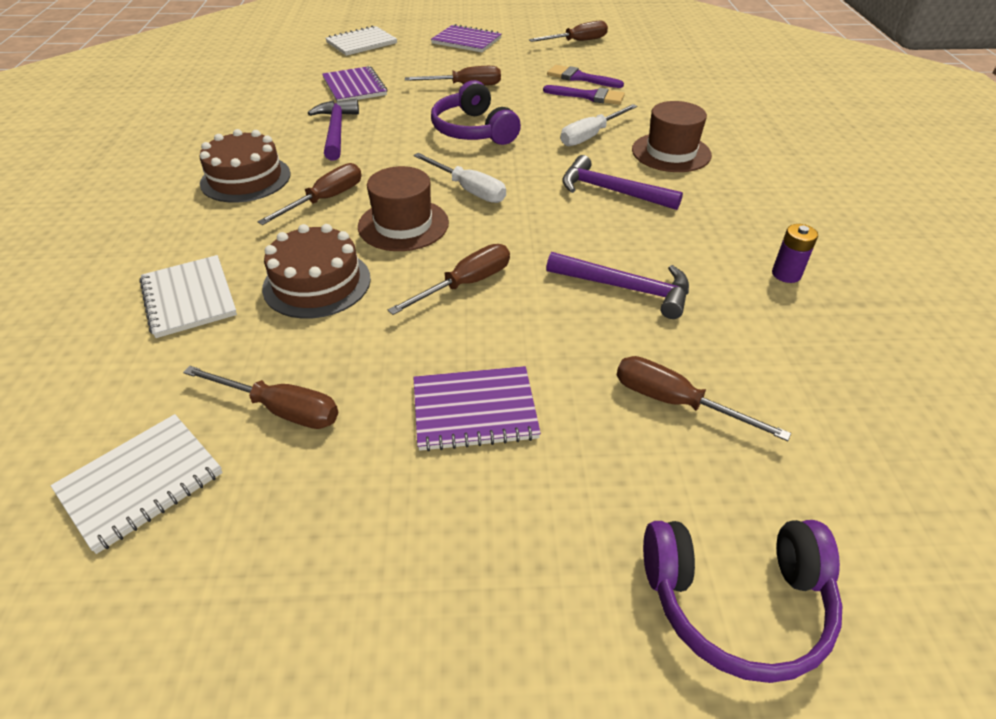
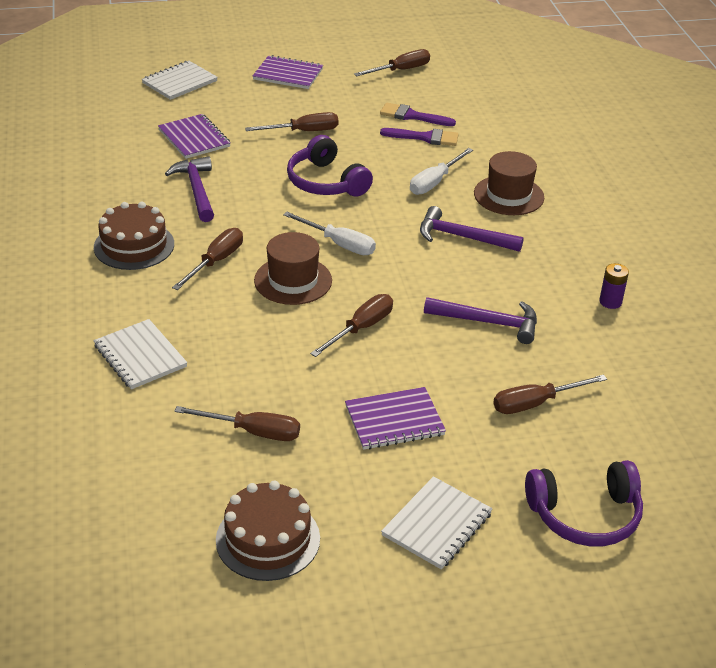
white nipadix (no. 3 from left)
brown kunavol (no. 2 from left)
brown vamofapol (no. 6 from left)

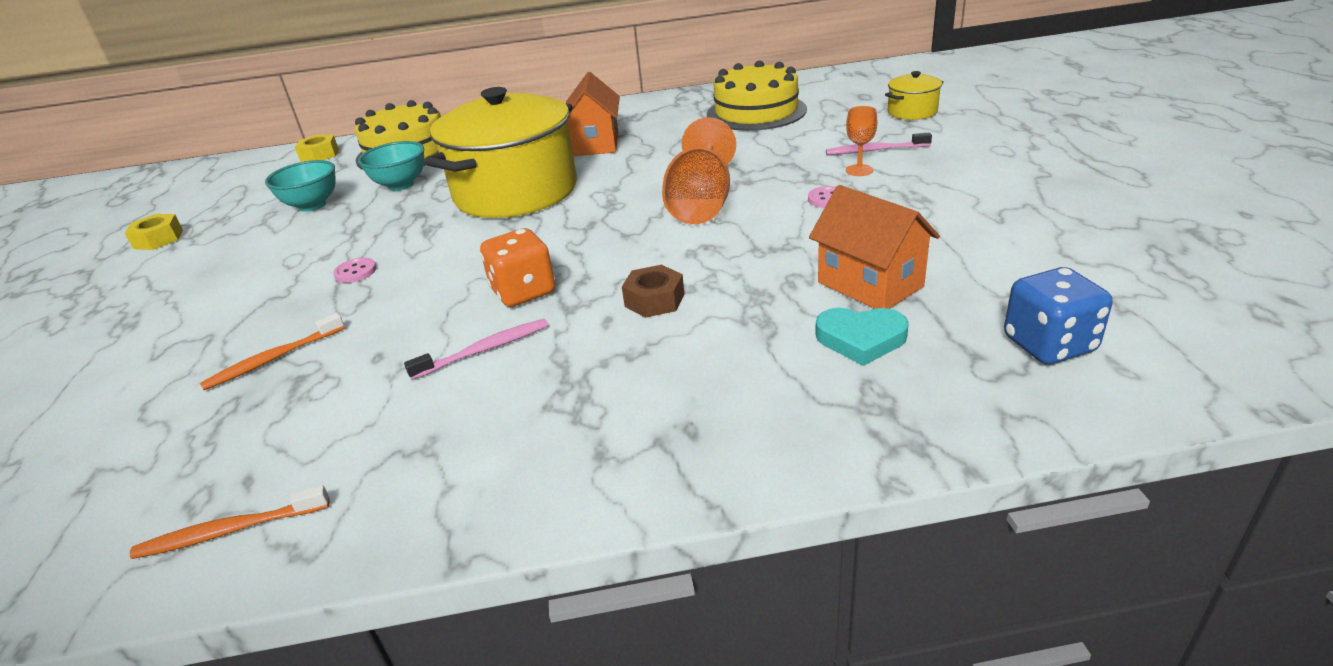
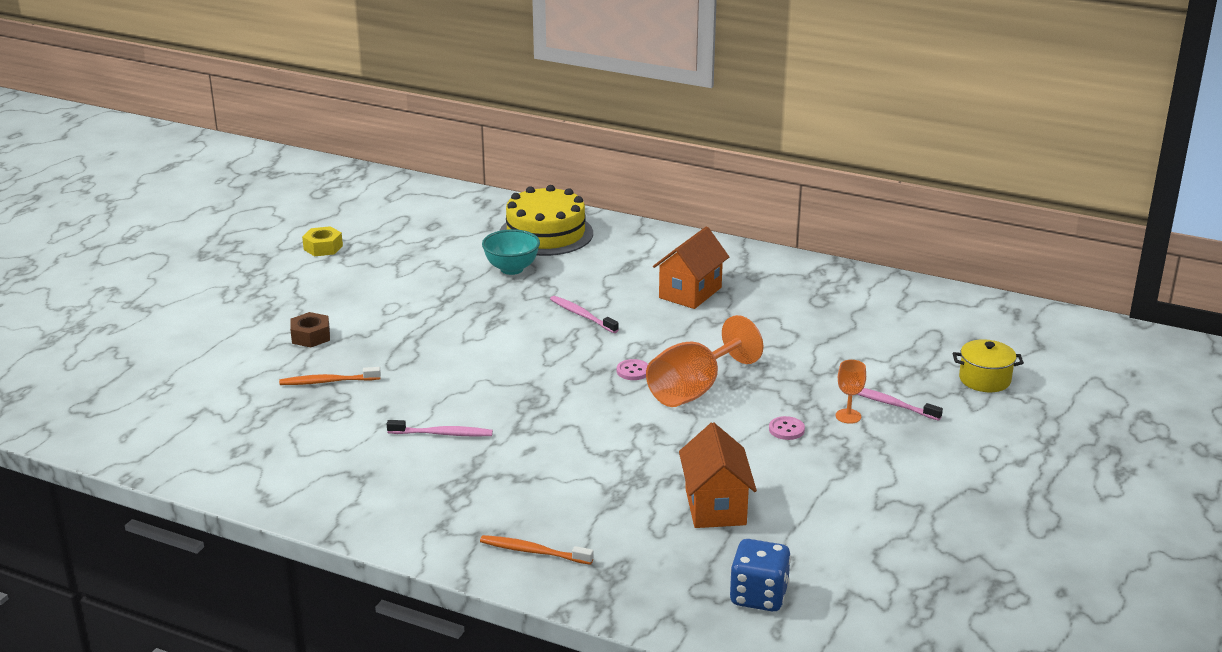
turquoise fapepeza (no. 1 from left in the first image)
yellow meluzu (no. 2 from left in the first image)
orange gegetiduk
yellow kunavol (no. 2 from left in the first image)
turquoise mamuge
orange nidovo (no. 2 from left)
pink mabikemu (no. 1 from left)
brown meluzu
pink nidovo (no. 2 from left)

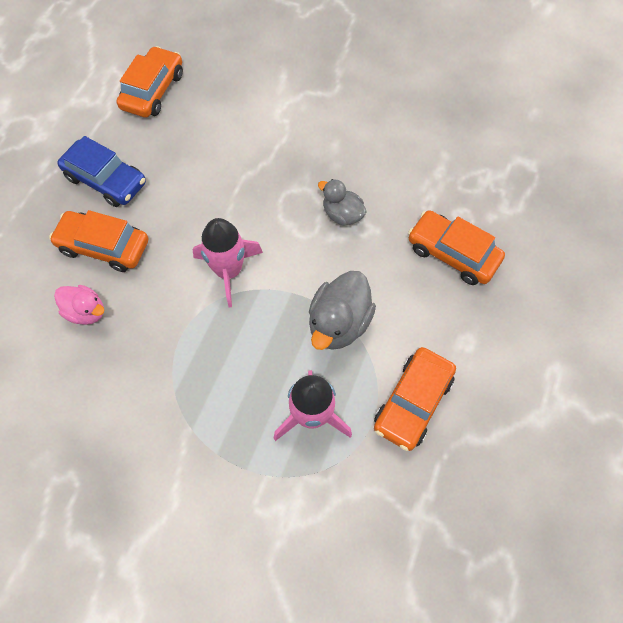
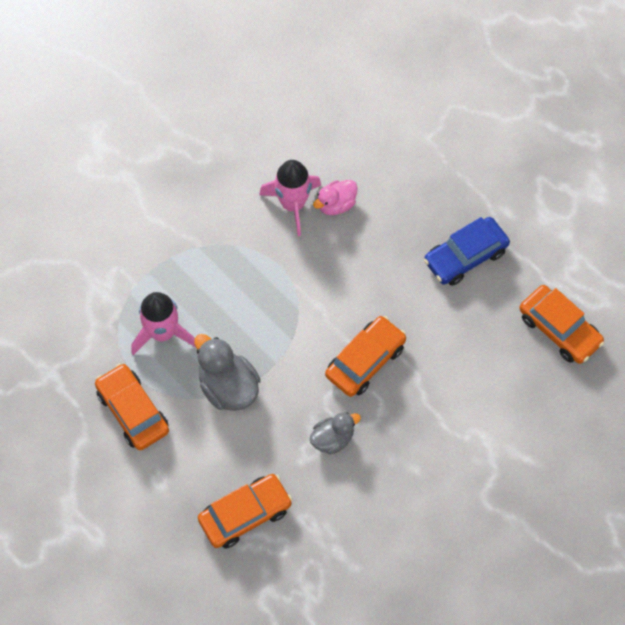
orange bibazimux (no. 3 from left)
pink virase (no. 2 from left)

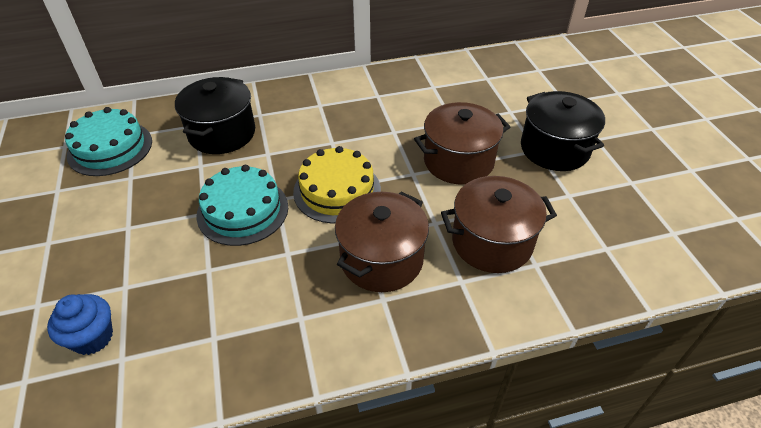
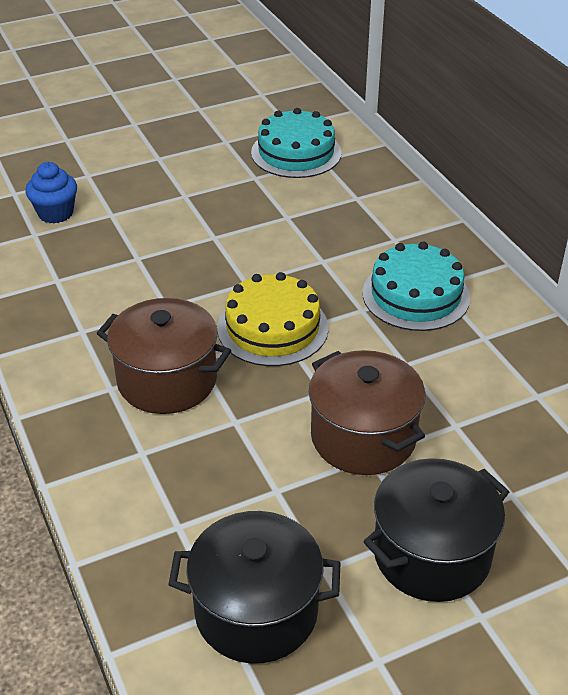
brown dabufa (no. 3 from left in the first image)
black dabufa (no. 1 from left)
turquoise kunavol (no. 2 from left)

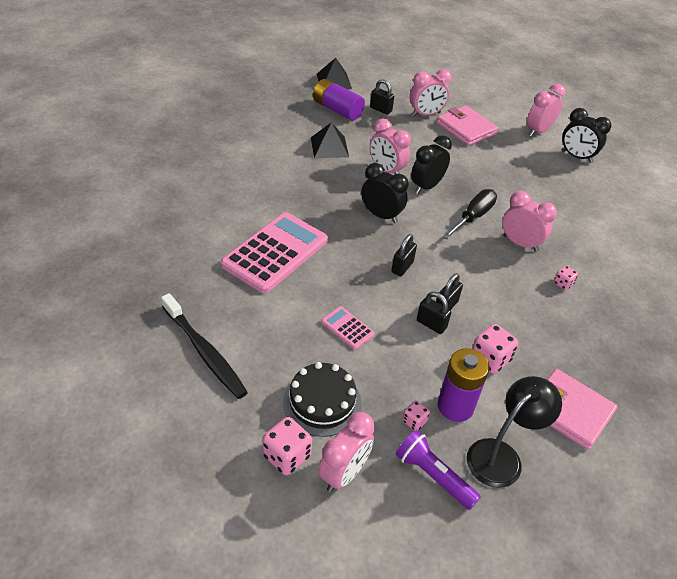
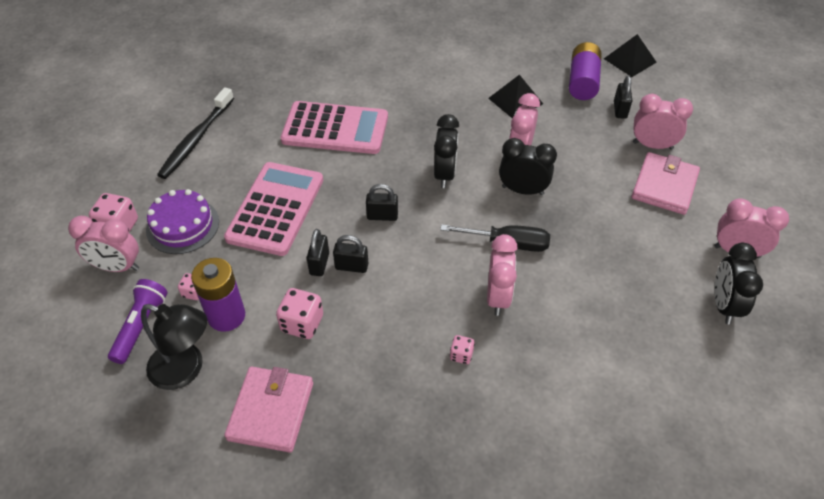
purple kunavol
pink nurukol (no. 4 from left)
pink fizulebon (no. 1 from left)

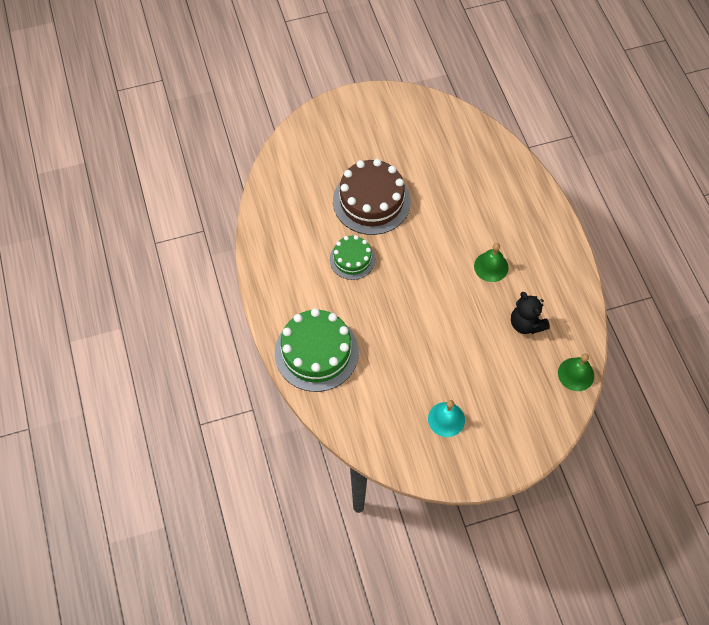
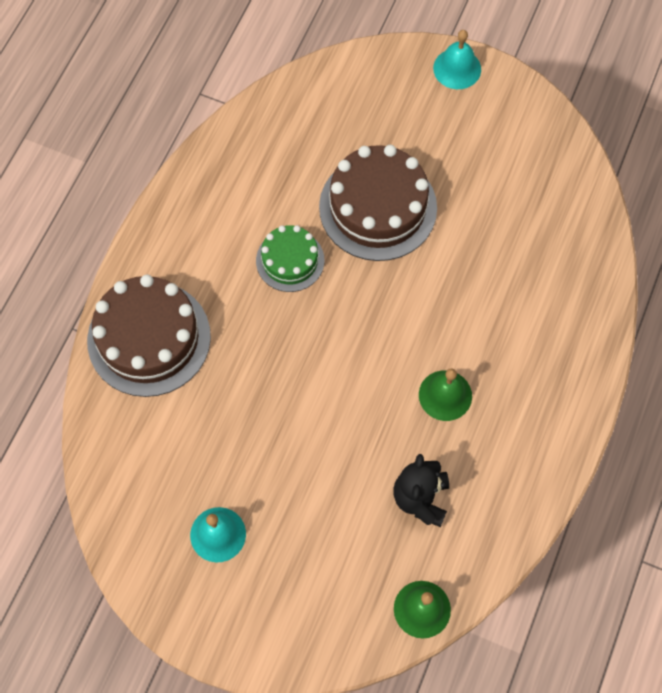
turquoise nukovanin (no. 2 from left)
brown kunavol (no. 1 from left)

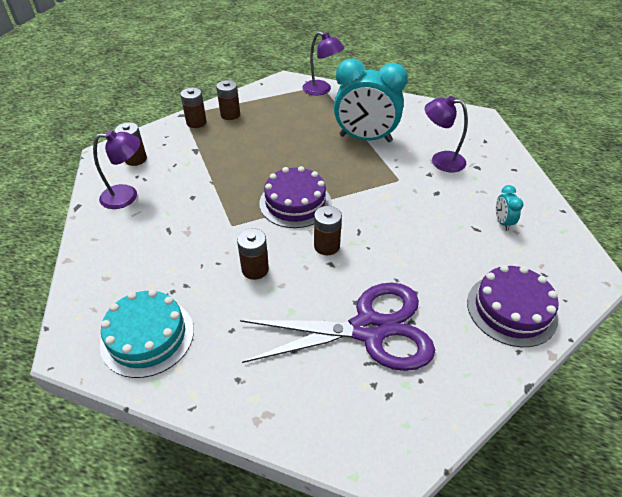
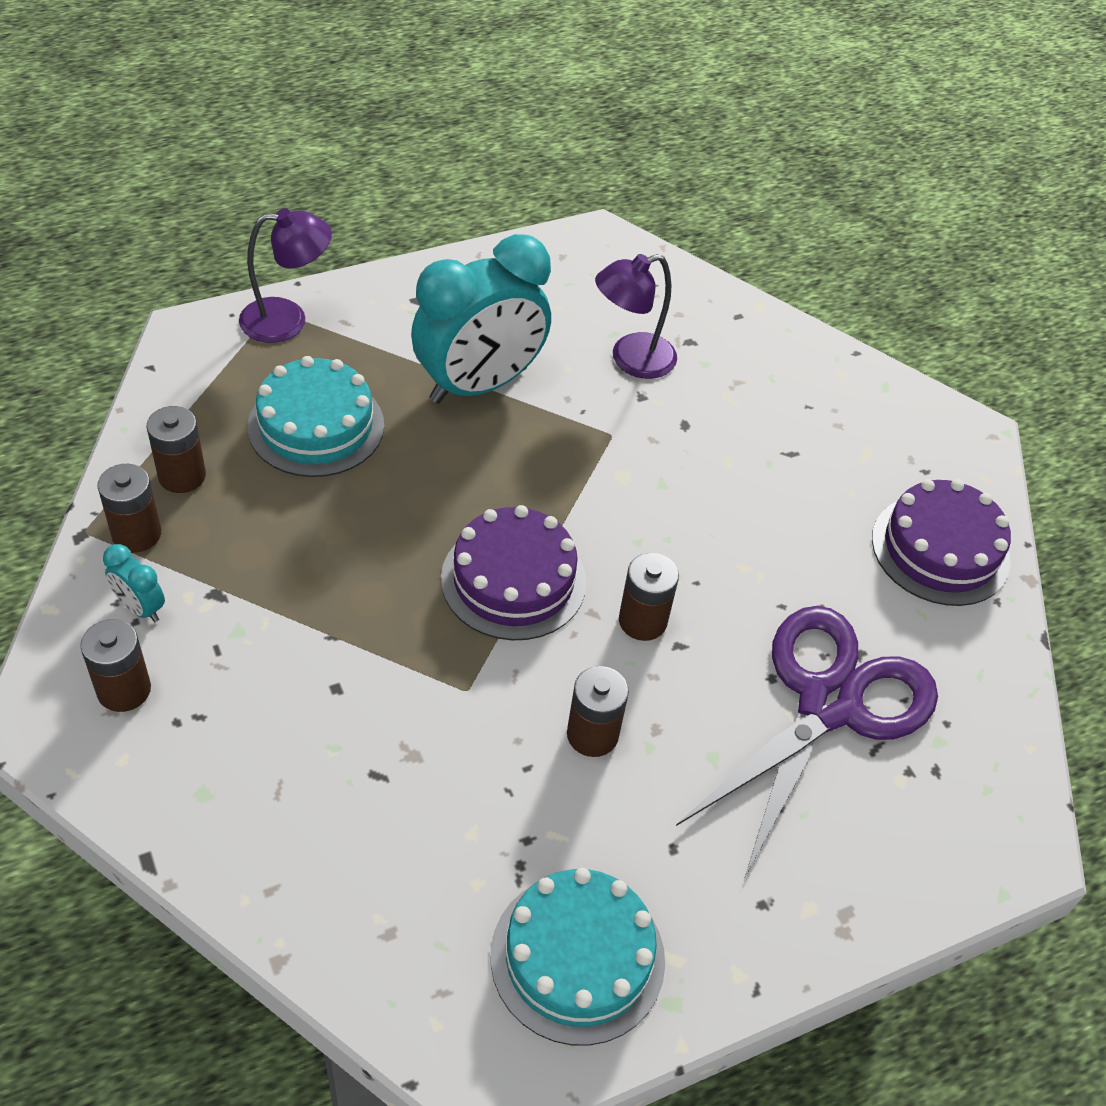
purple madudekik (no. 1 from left in the first image)
turquoise kunavol (no. 1 from left)
turquoise nurukol (no. 1 from left)

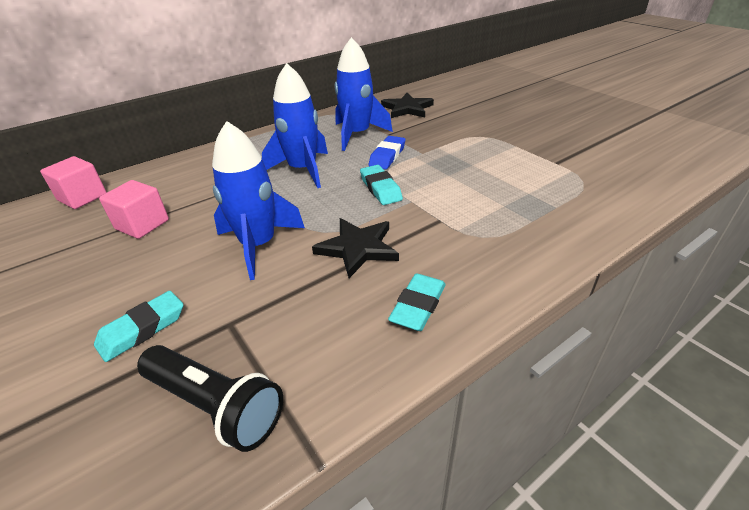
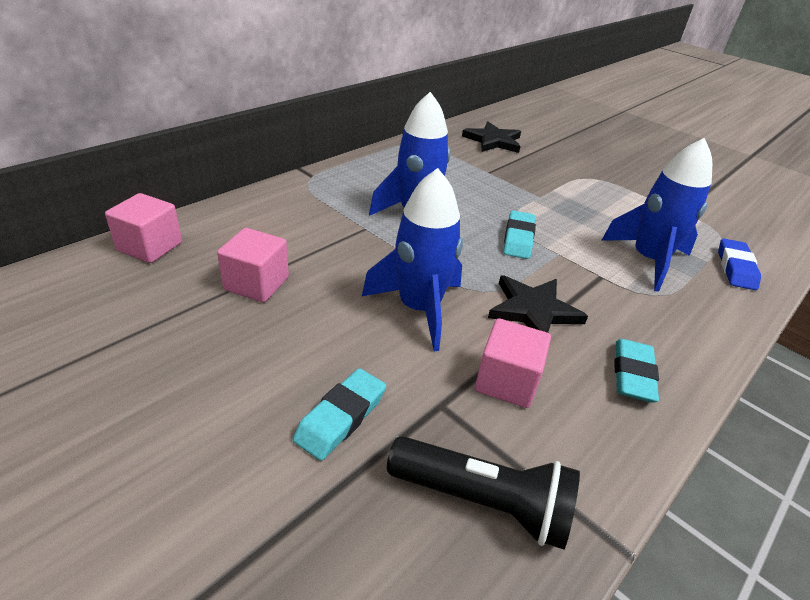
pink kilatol (no. 3 from left)
blue virase (no. 3 from left)
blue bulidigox
turquoise bulidigox (no. 2 from left)

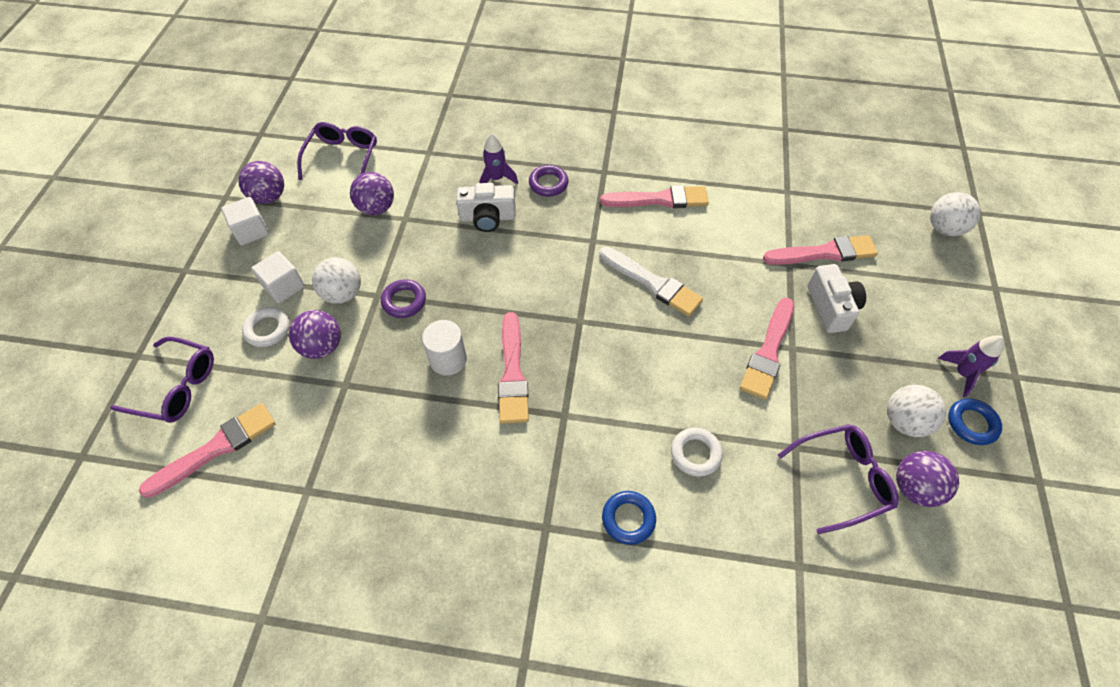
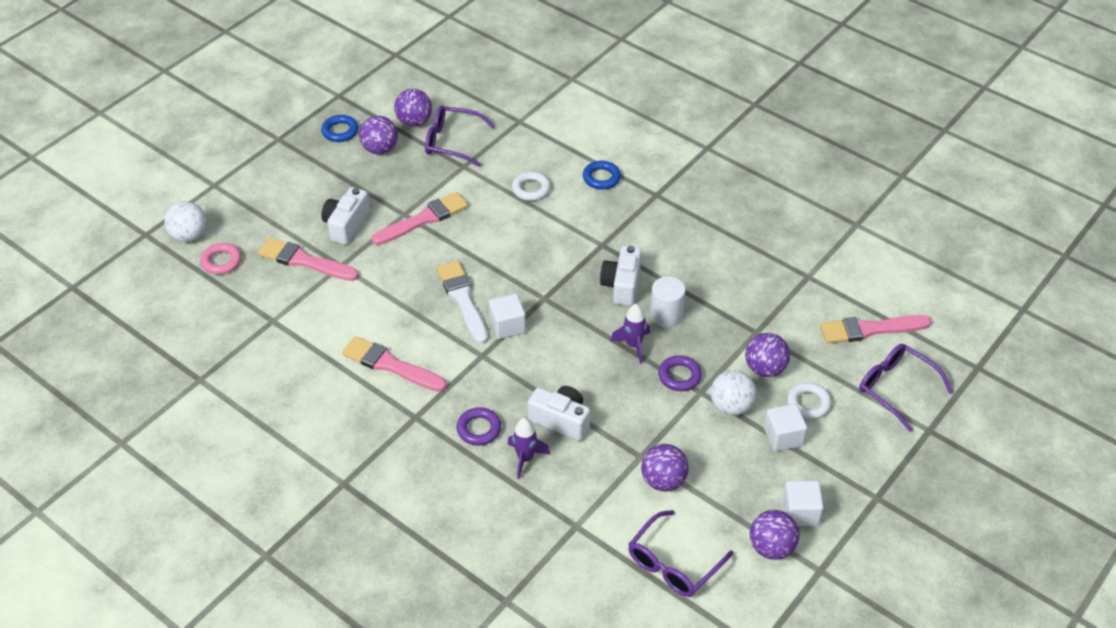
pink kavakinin
white kilatol (no. 1 from left)
purple virase (no. 2 from left)
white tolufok (no. 3 from left)
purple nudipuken (no. 1 from left)

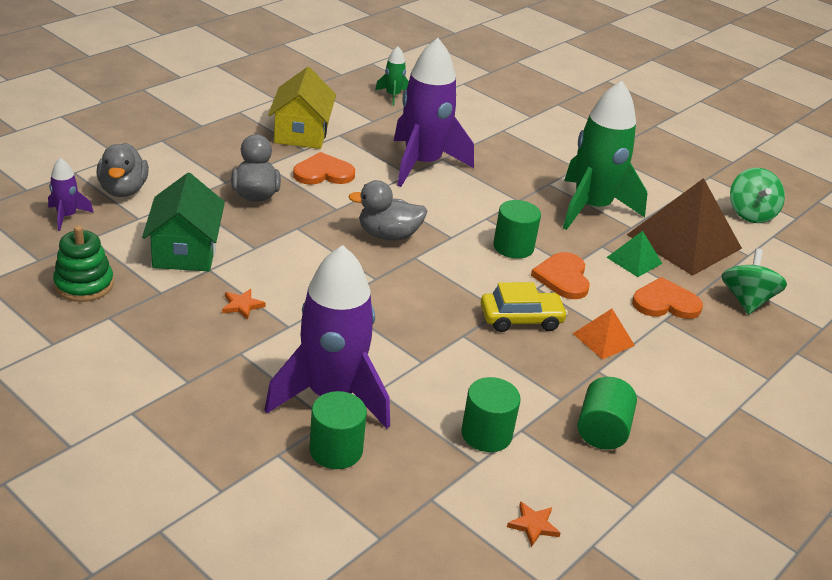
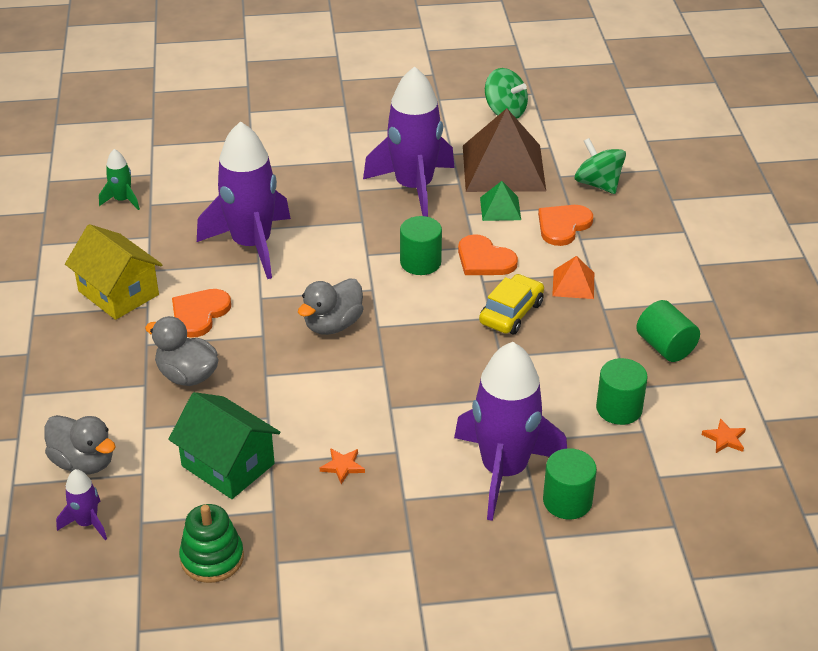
purple virase (no. 3 from left)

